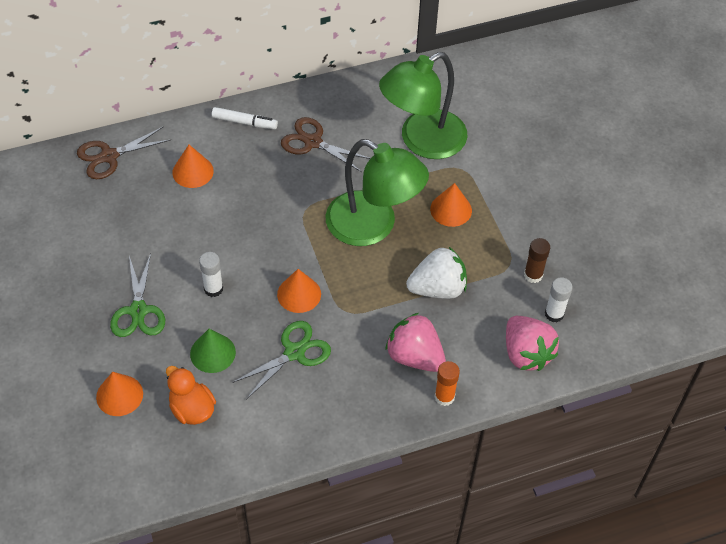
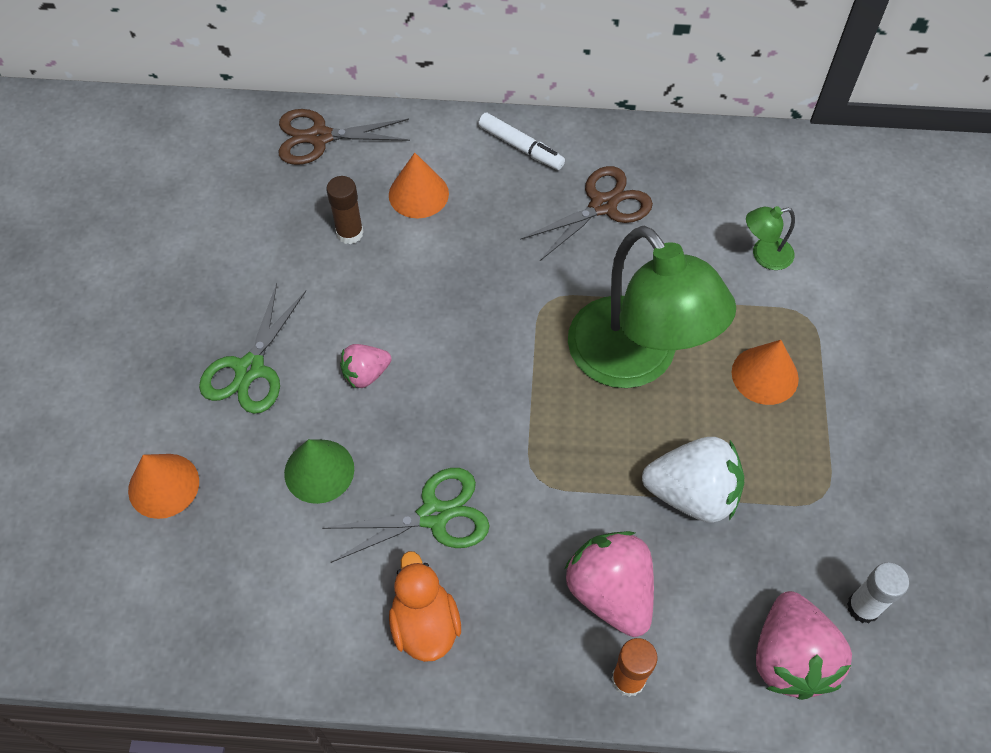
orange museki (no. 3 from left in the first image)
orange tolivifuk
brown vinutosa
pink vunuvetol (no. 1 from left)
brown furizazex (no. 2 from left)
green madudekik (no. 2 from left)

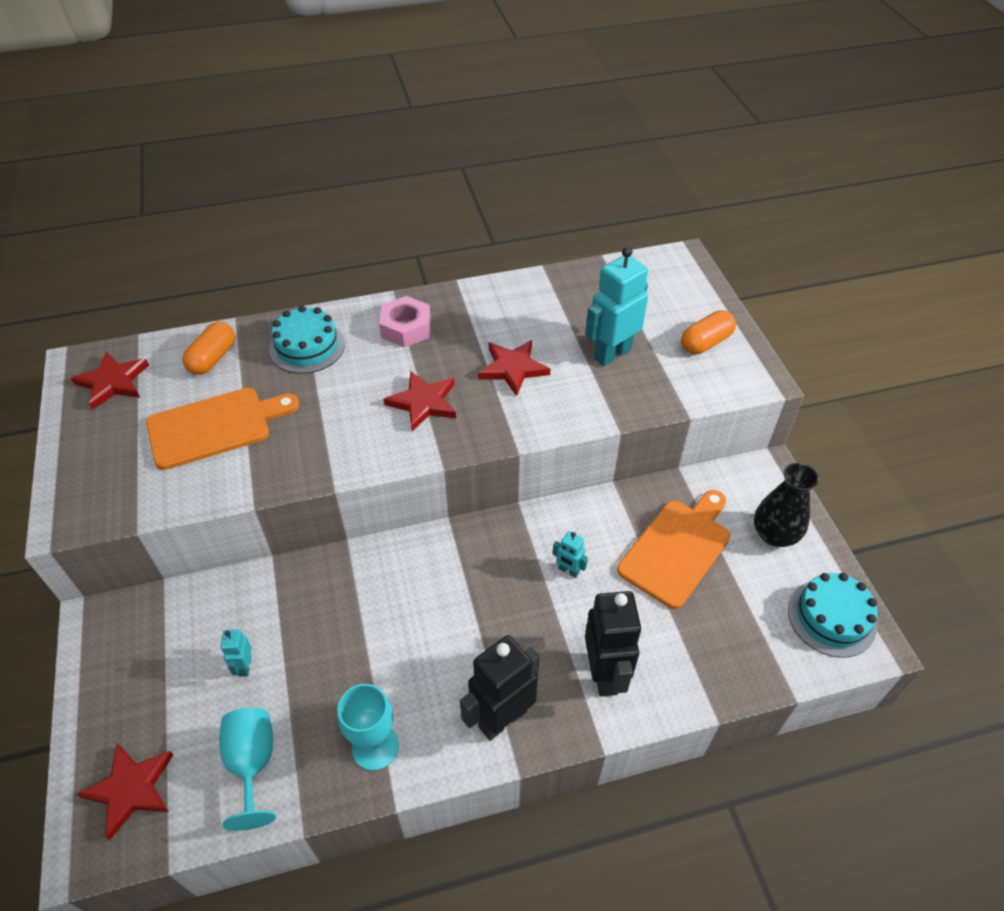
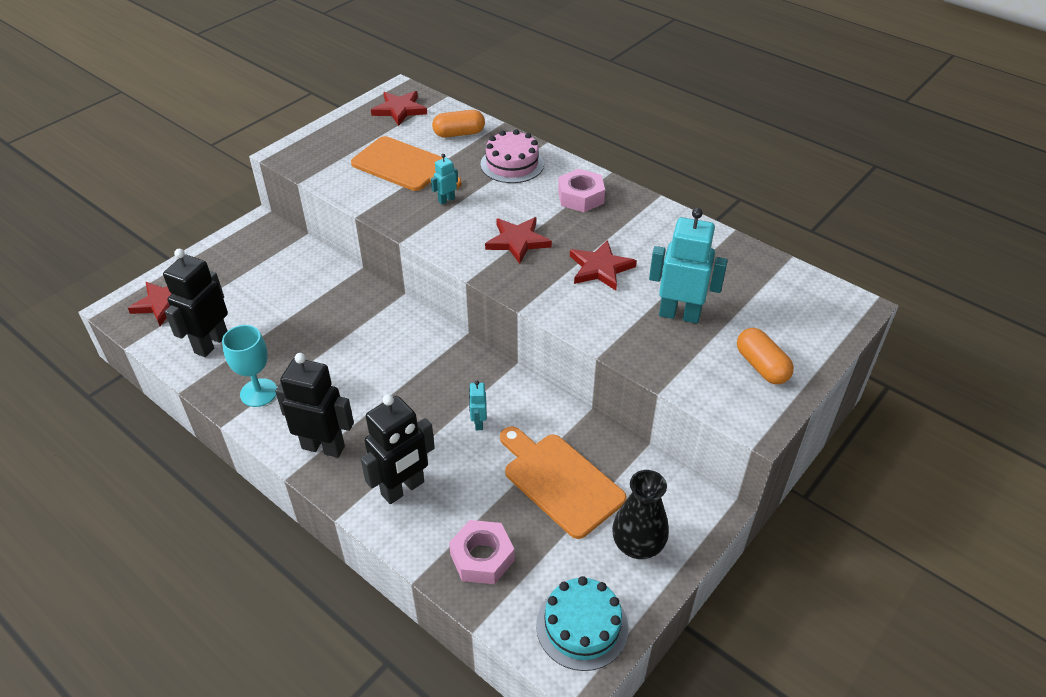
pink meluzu (no. 1 from left)
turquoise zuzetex (no. 1 from left)
black zuzetex (no. 1 from left)
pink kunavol
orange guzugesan (no. 2 from left)
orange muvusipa (no. 2 from left)

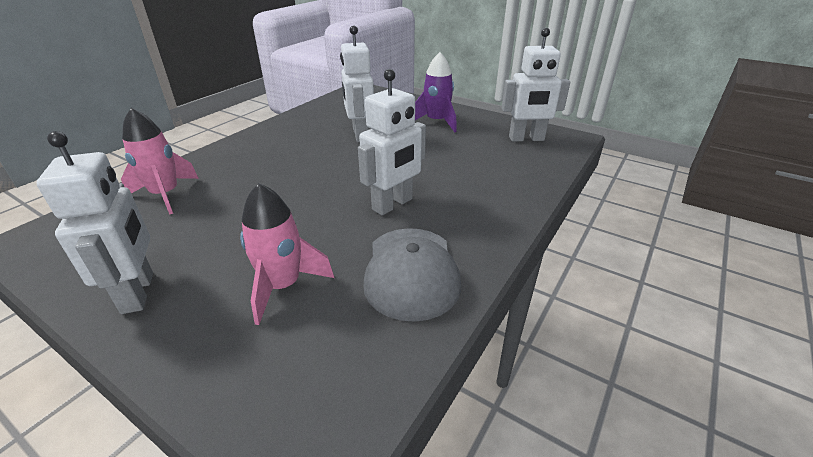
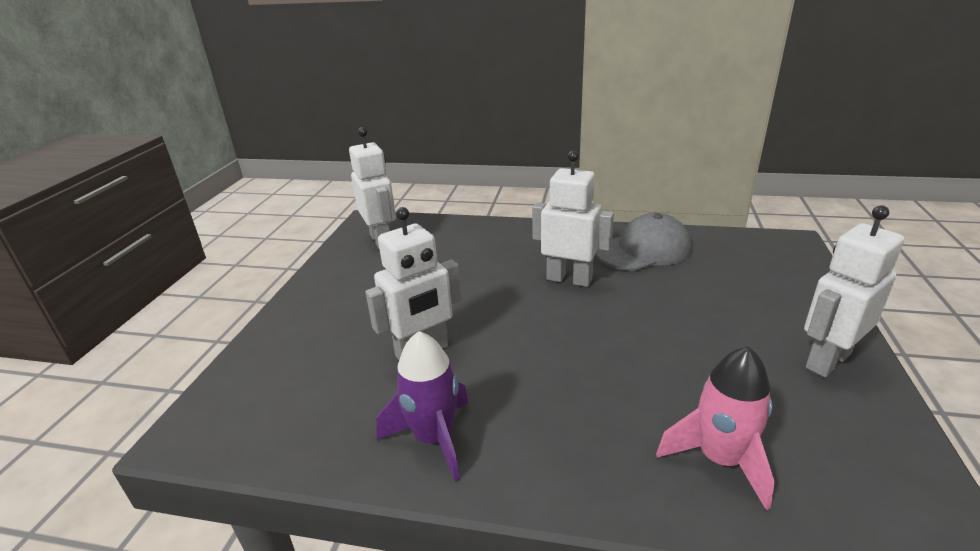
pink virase (no. 2 from left in the first image)
purple virase

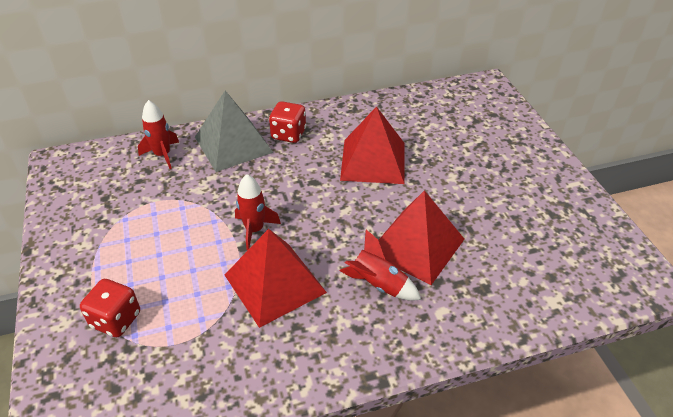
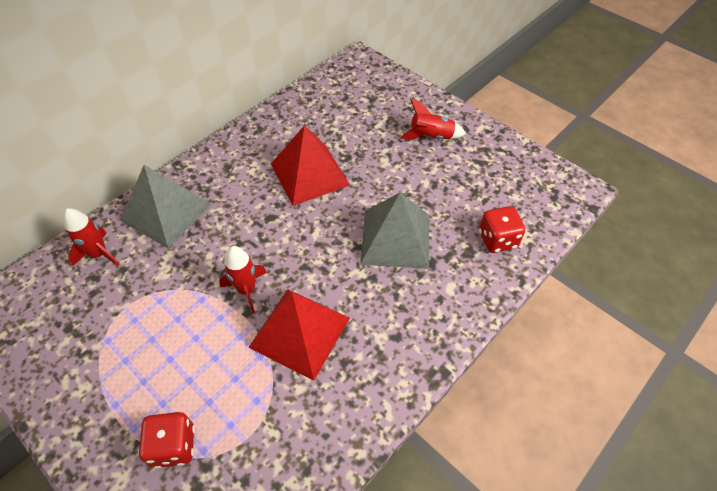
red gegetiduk (no. 2 from left)
red virase (no. 3 from left)
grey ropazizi (no. 2 from left)

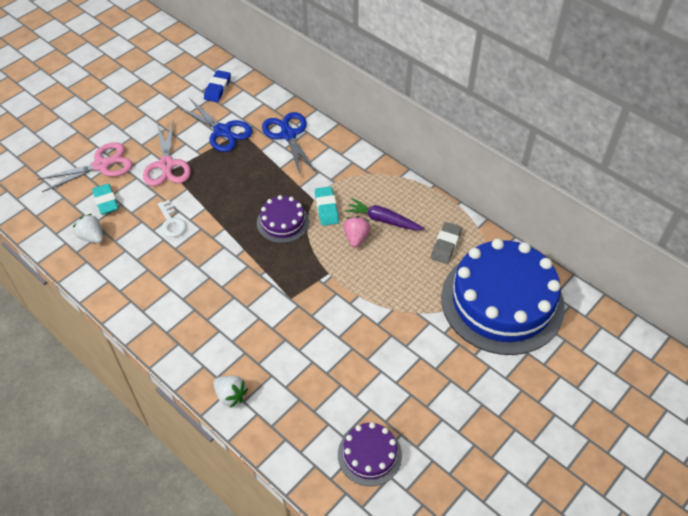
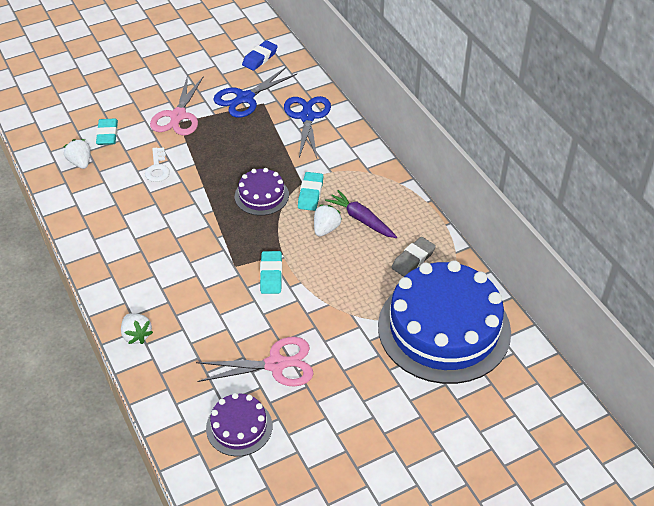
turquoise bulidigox (no. 2 from left)
pink furizazex (no. 2 from left)
white vunuvetol (no. 3 from left)
blue furizazex (no. 1 from left)

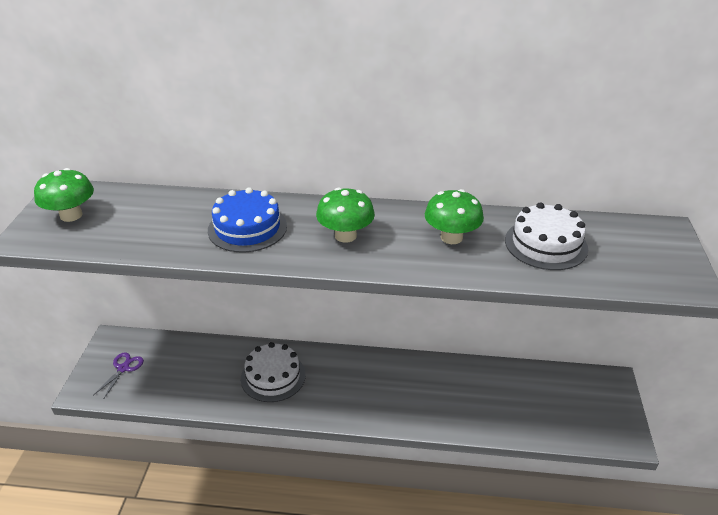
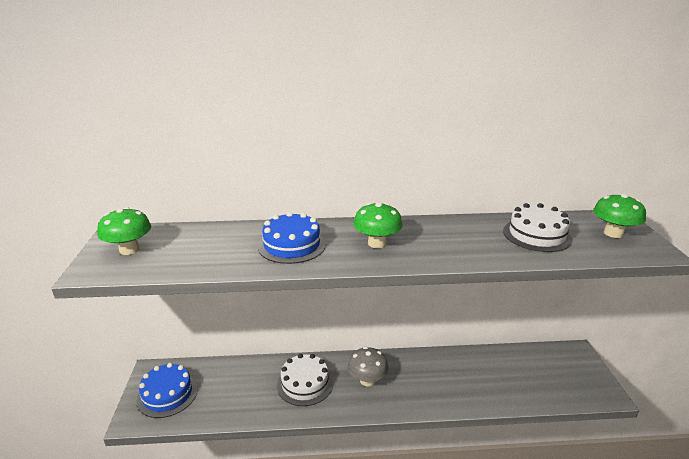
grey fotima
green fotima (no. 3 from left)
blue kunavol (no. 1 from left)

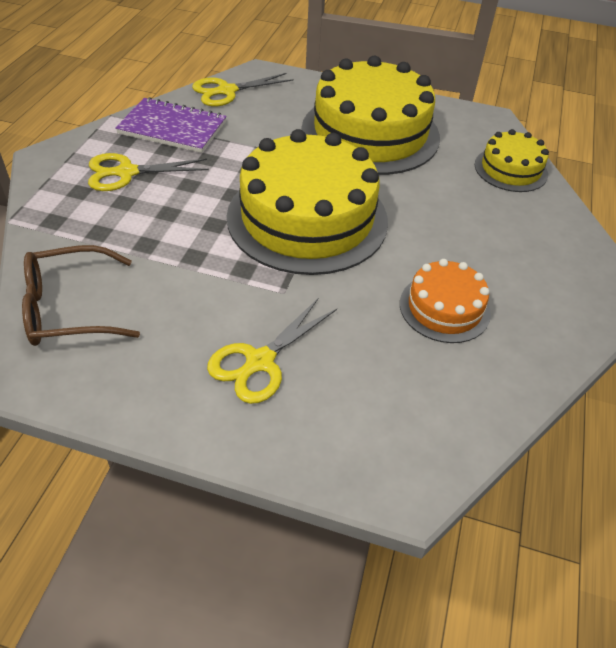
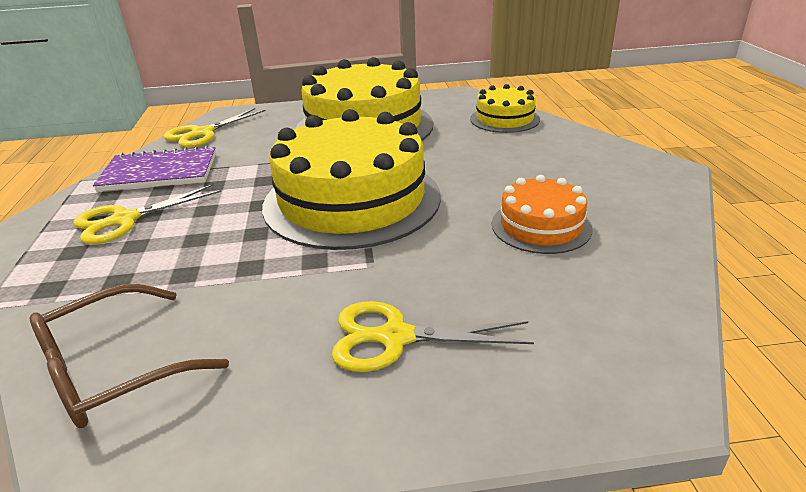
yellow furizazex (no. 3 from left)

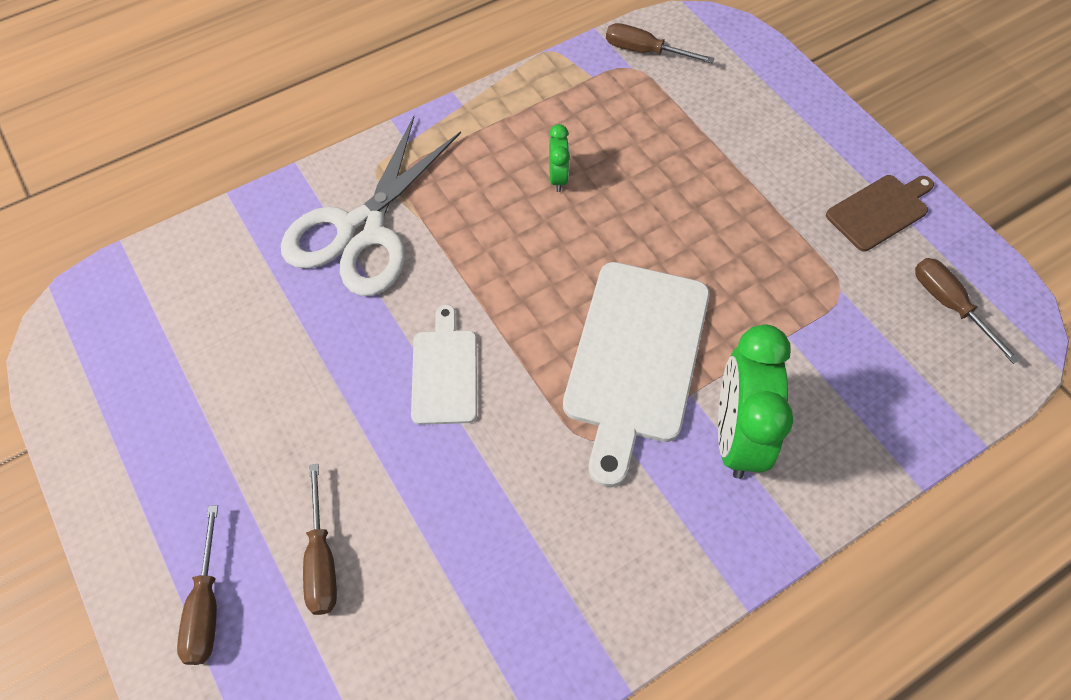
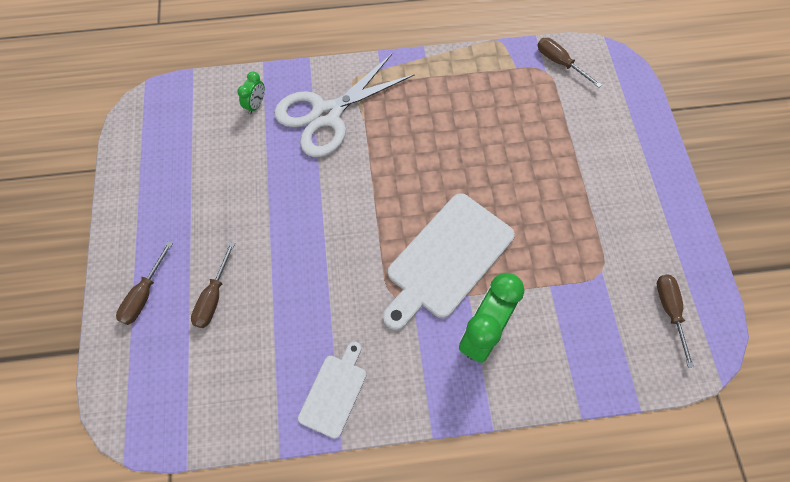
brown guzugesan
white guzugesan (no. 1 from left)
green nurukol (no. 1 from left)

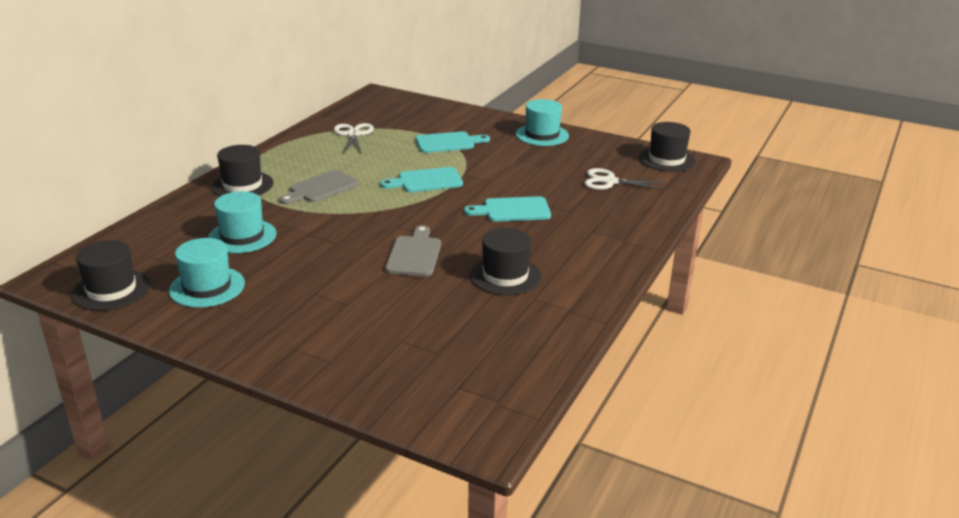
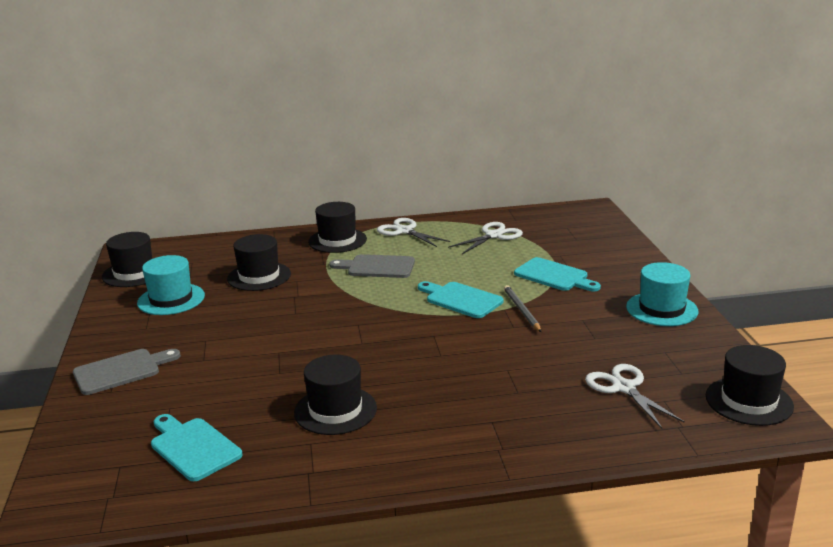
white furizazex (no. 1 from left)
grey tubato
grey guzugesan (no. 1 from left)
turquoise guzugesan (no. 1 from left)
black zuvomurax (no. 2 from left)

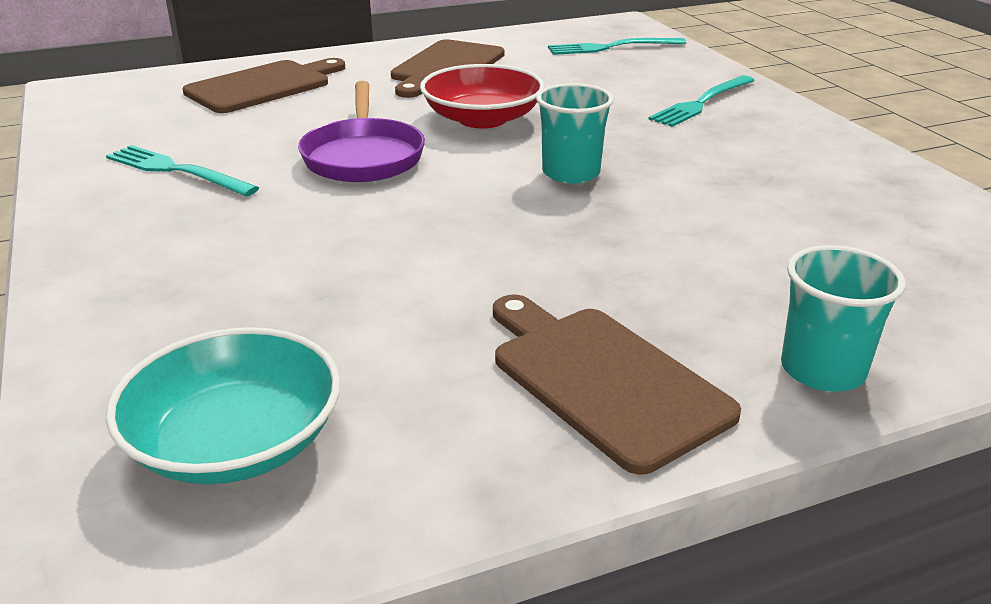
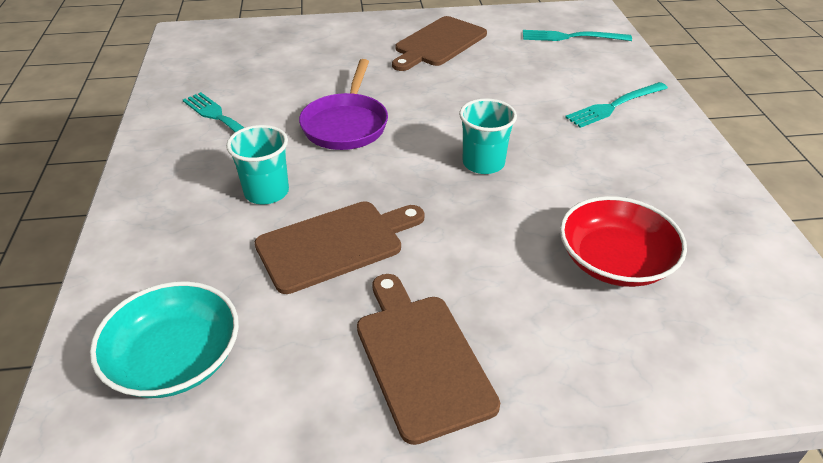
brown guzugesan (no. 1 from left)
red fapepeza
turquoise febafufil (no. 1 from left)

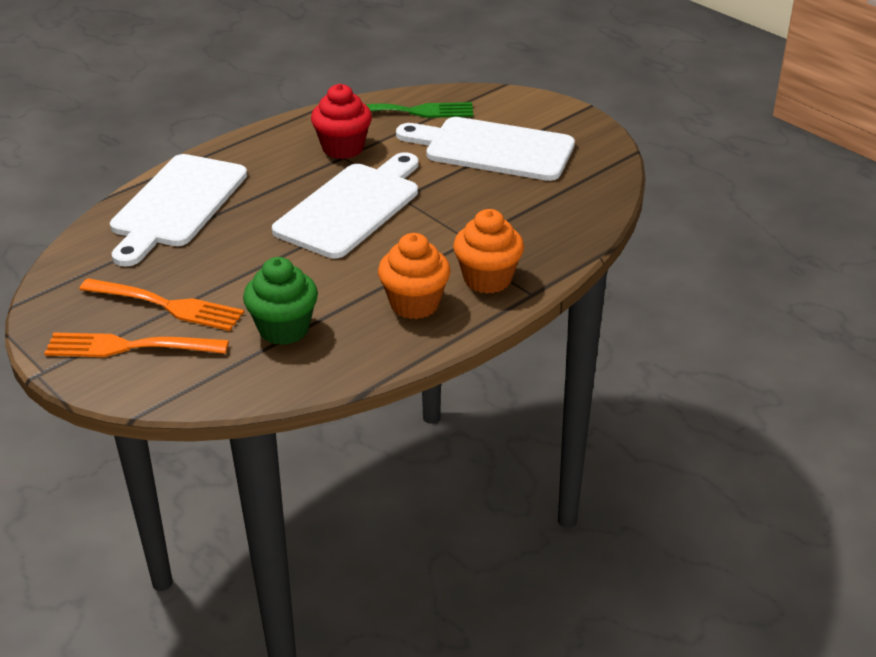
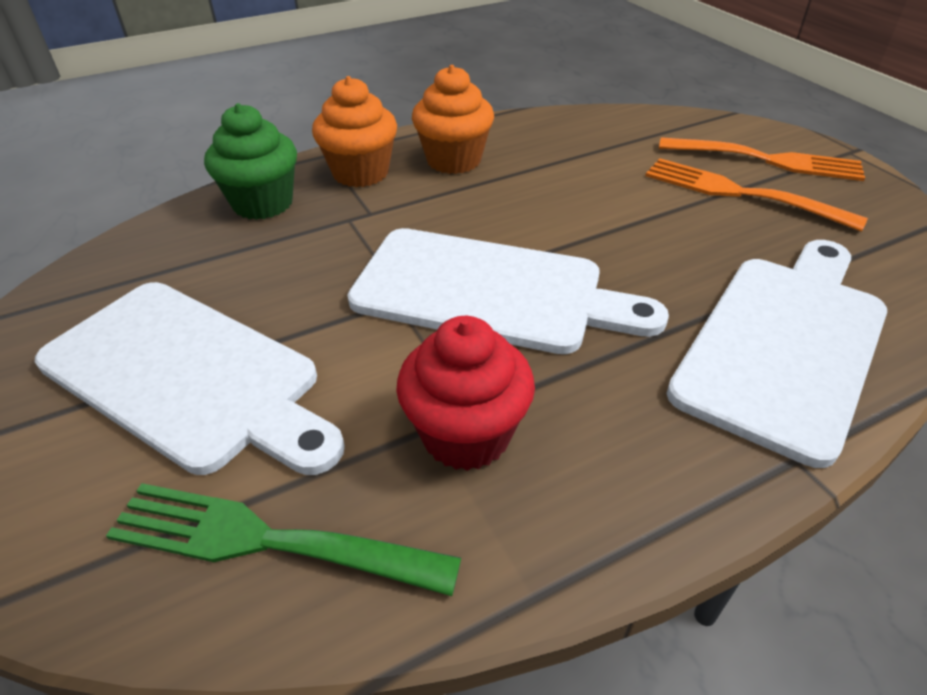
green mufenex
white guzugesan (no. 2 from left)

